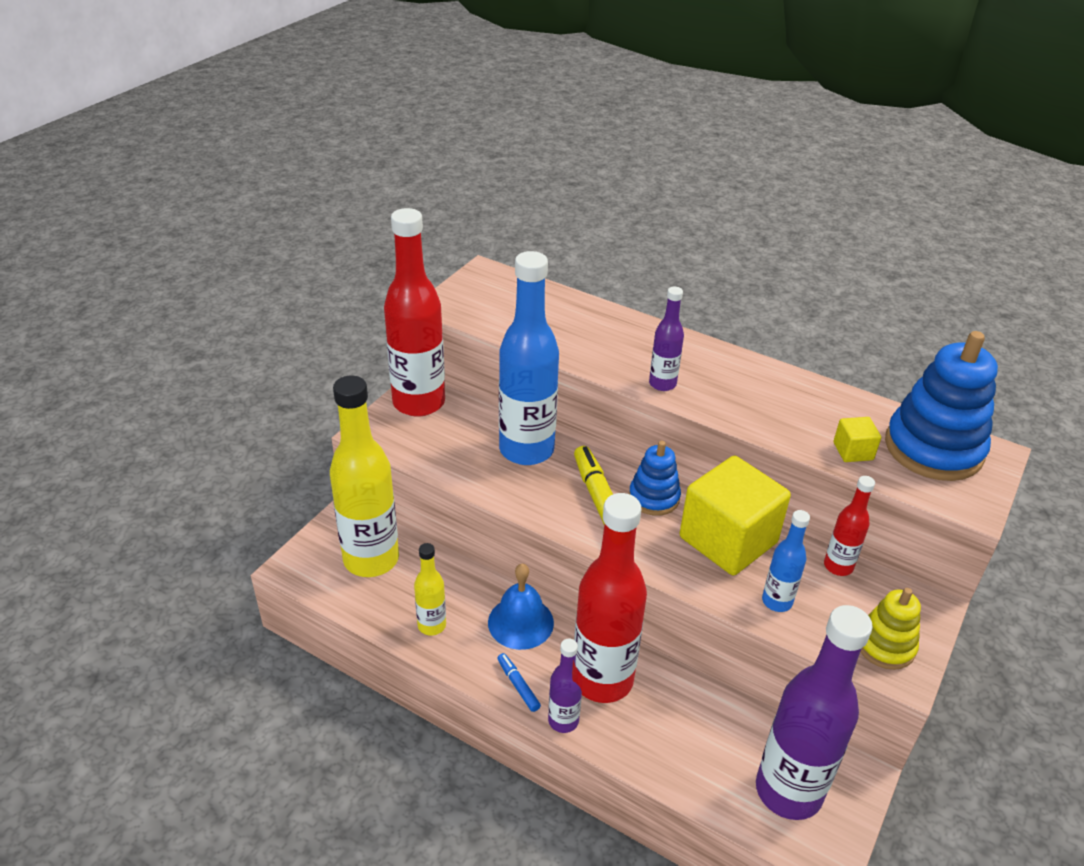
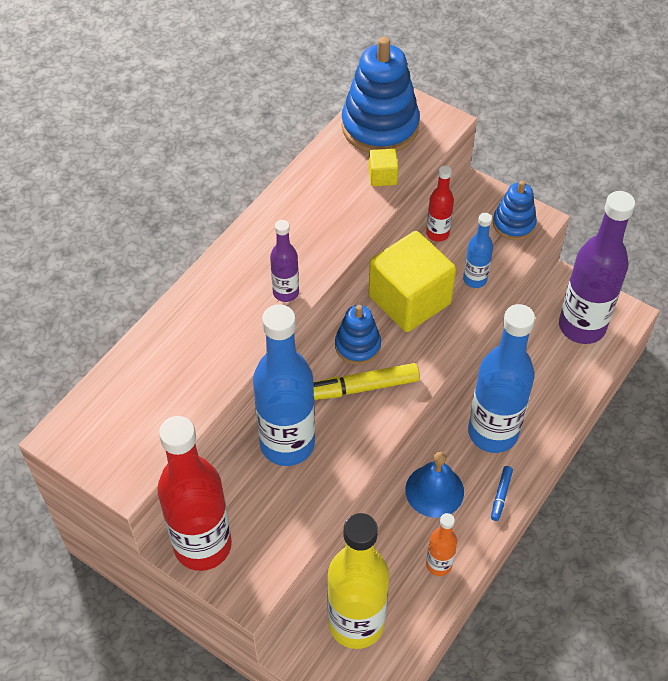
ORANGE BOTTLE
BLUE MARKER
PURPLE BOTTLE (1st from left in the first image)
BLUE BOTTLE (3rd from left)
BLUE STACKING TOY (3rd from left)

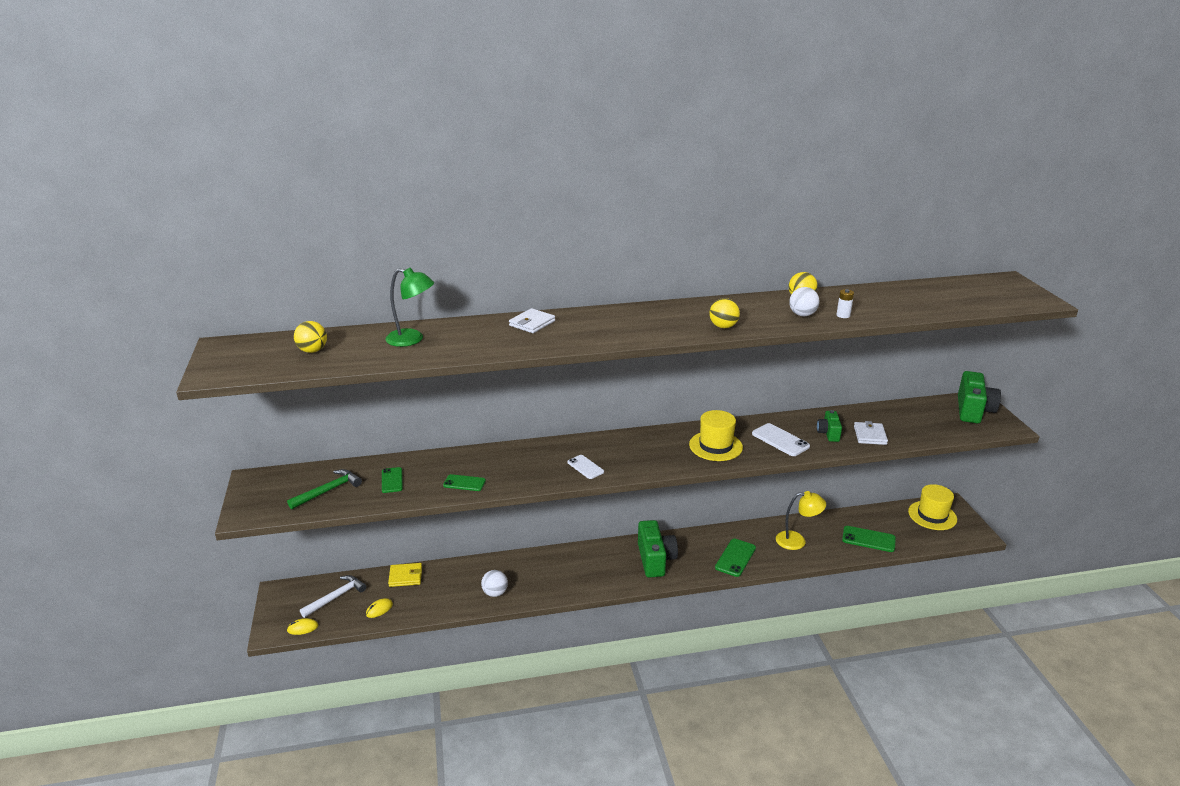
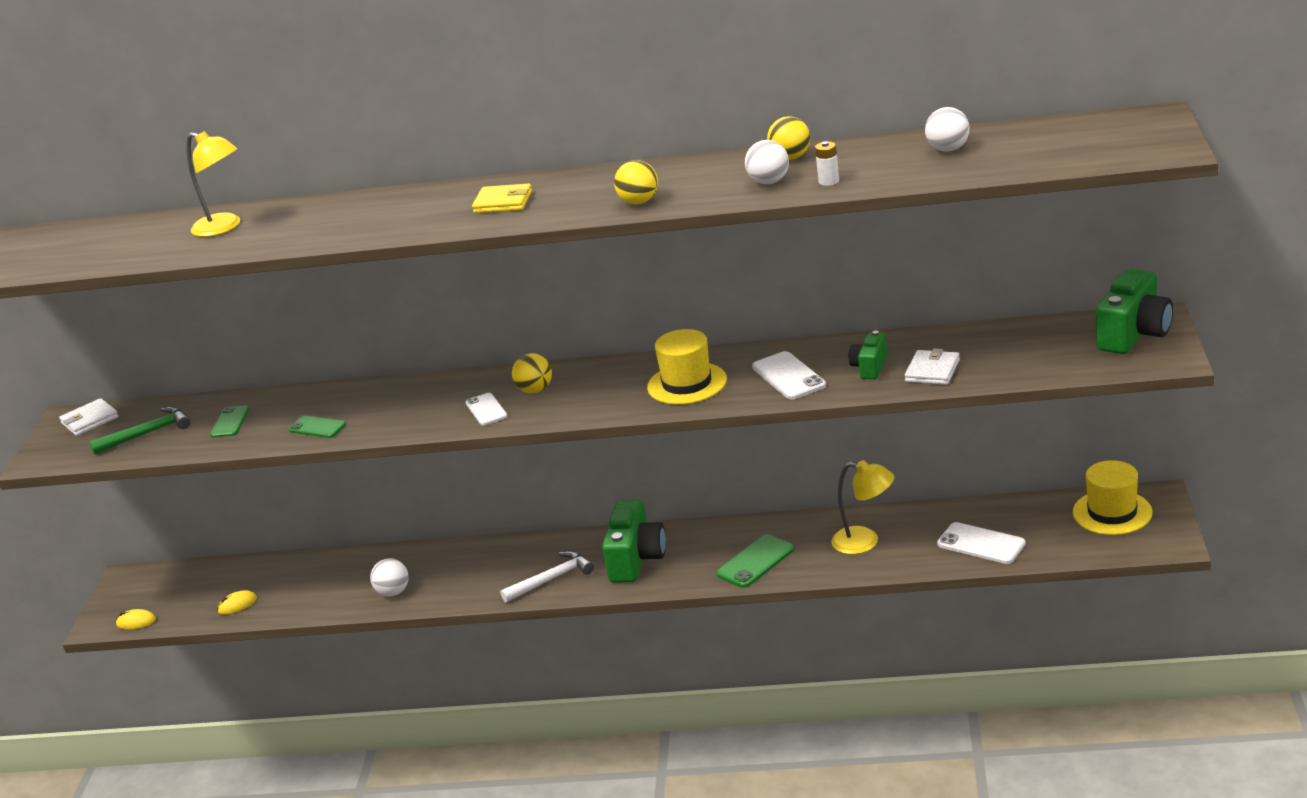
YELLOW BALL (1st from left)
WHITE HAMMER
YELLOW LAMP (1st from left)
YELLOW WALLET
WHITE WALLET (1st from left)
WHITE PHONE (3rd from left)
WHITE BALL (3rd from left)

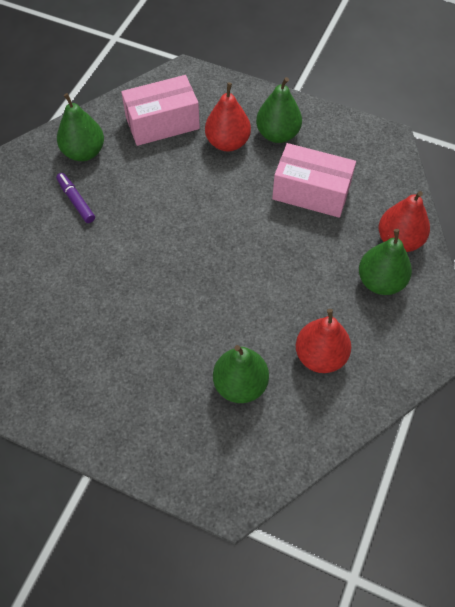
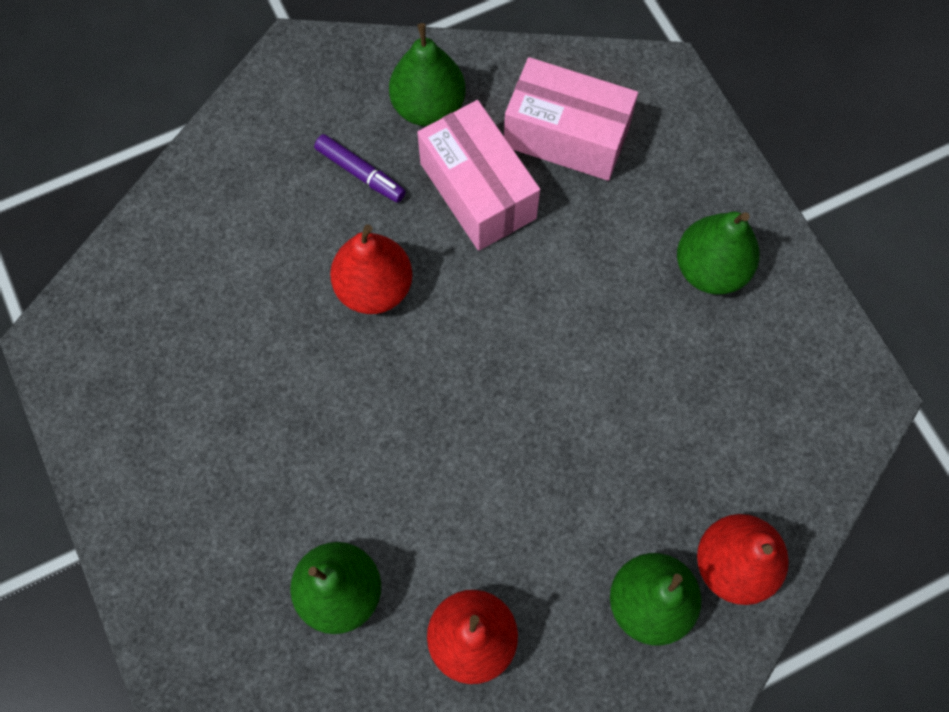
PURPLE MARKER
RED PEAR (1st from left)
PINK BOX (1st from left)

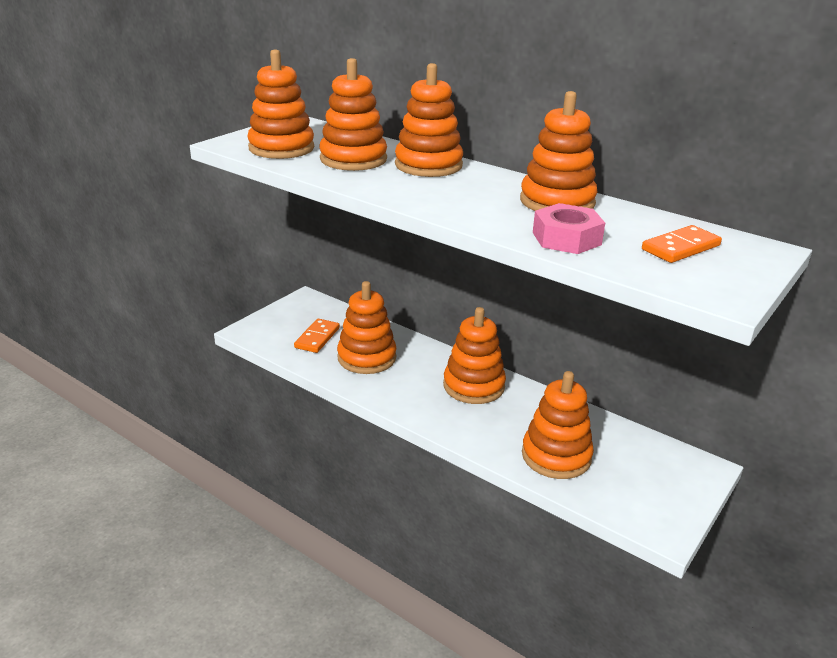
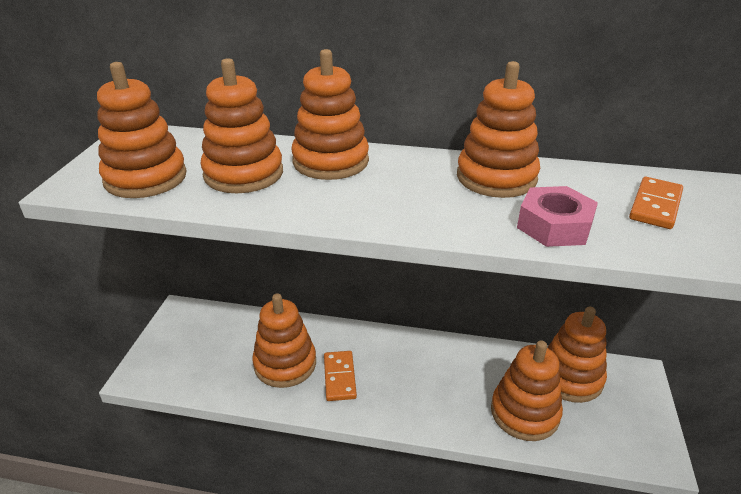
ORANGE DOMINO (1st from left)
ORANGE STACKING TOY (7th from left)

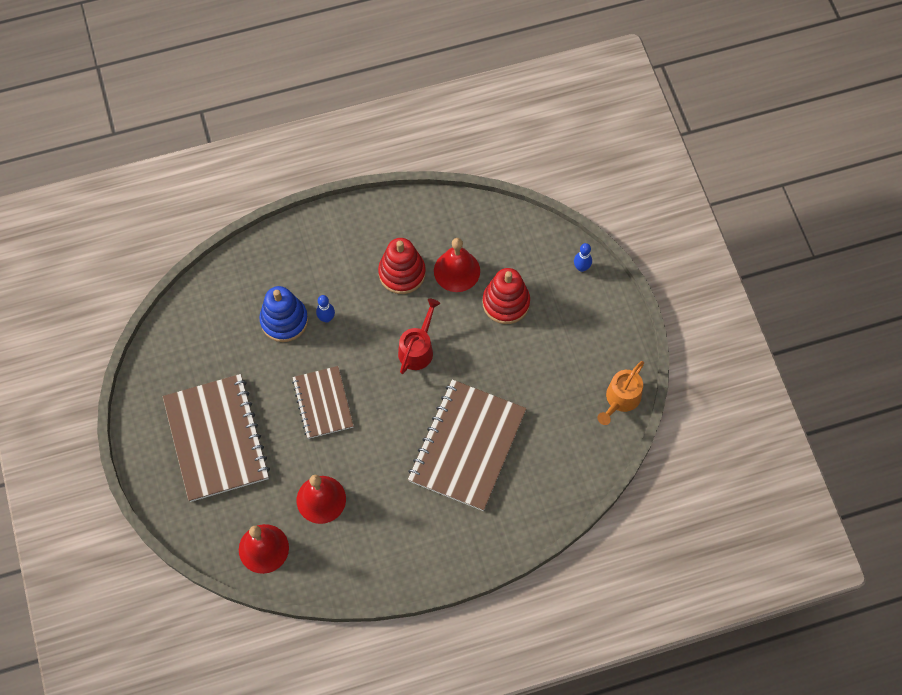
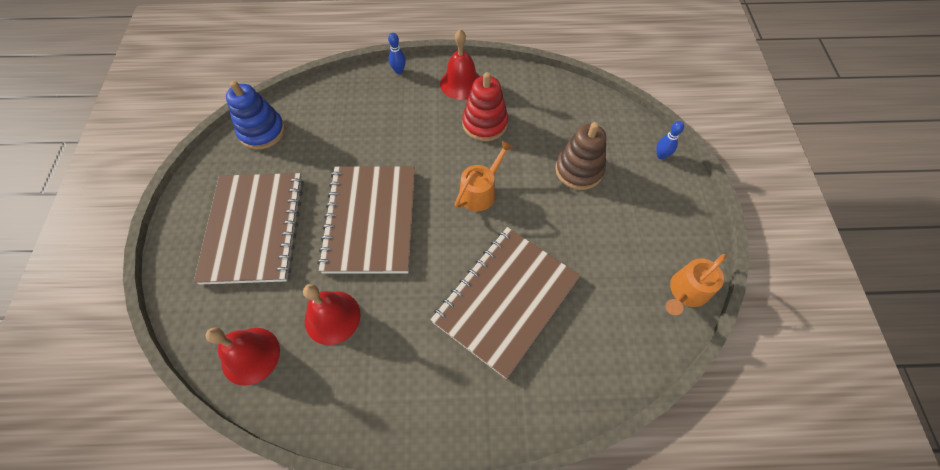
BLUE STACKING TOY
BROWN NOTEBOOK (2nd from left)
BLUE BOWLING PIN (1st from left)
ORANGE WATERING CAN (1st from left)
RED BELL (3rd from left)
BROWN STACKING TOY

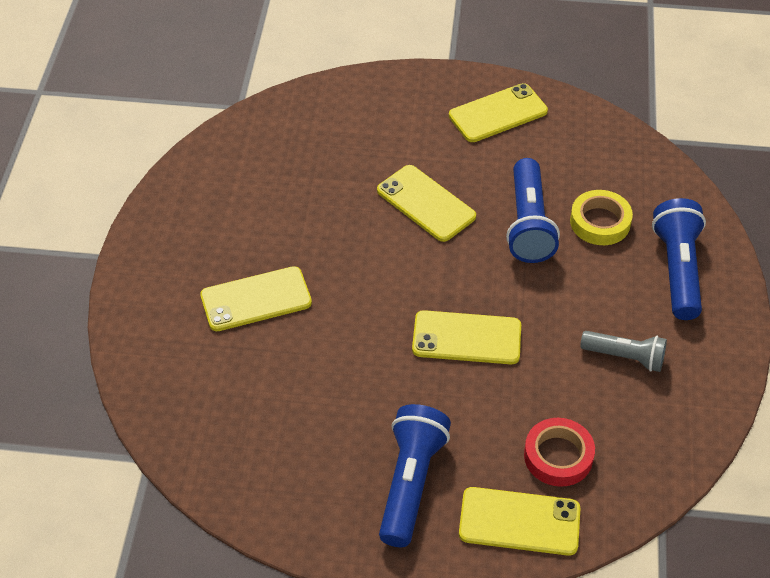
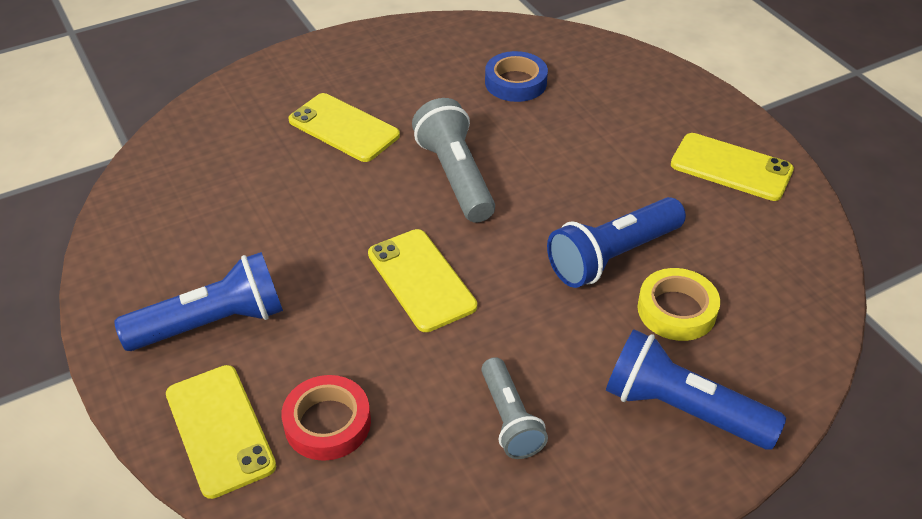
YELLOW PHONE (2nd from left in the first image)
BLUE FLASHLIGHT (3rd from left)
GREY FLASHLIGHT (1st from left)
BLUE TAPE

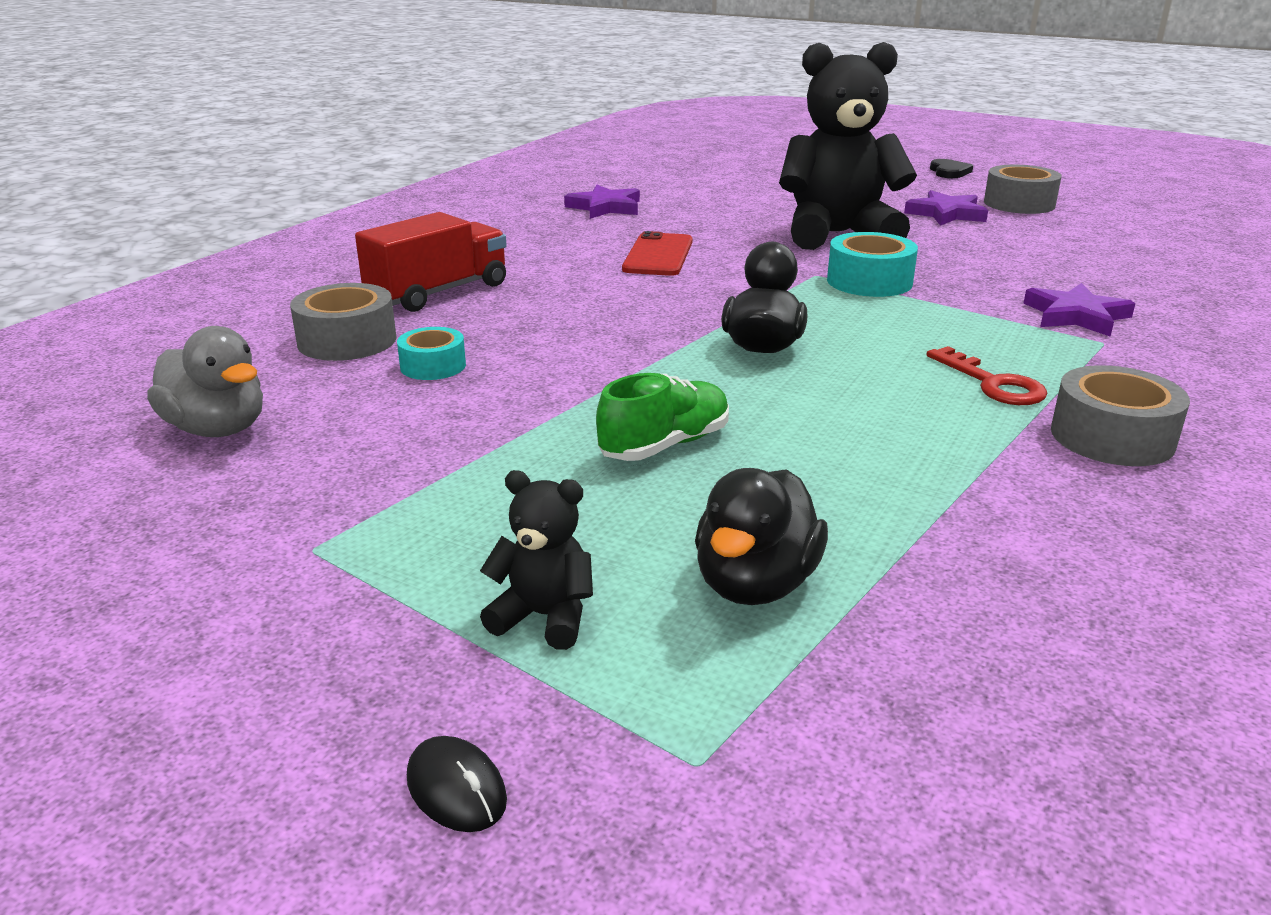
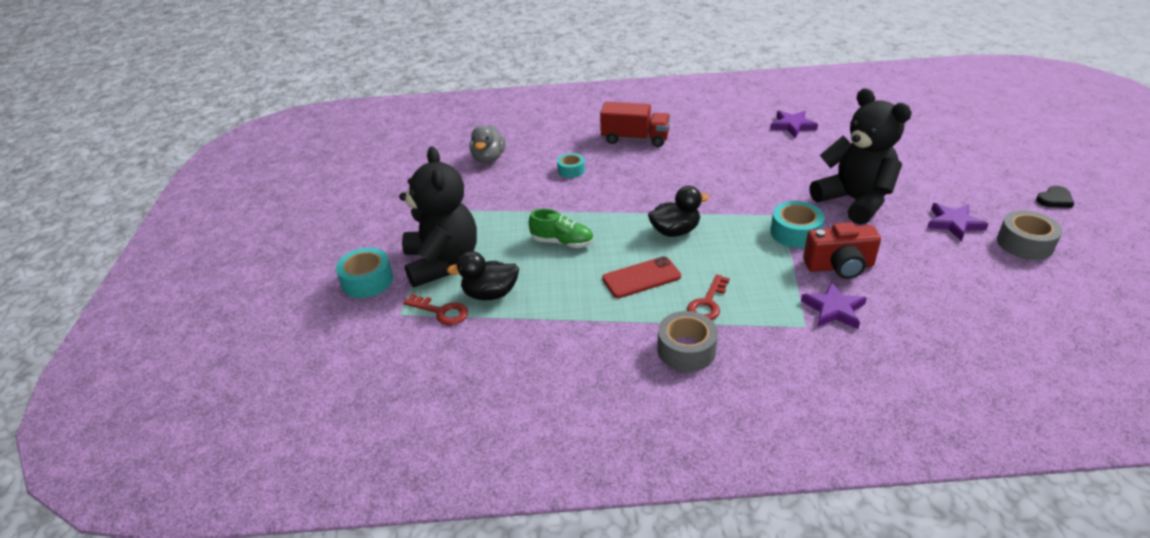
GREY TAPE (1st from left in the first image)
TURQUOISE TAPE (1st from left)
BLACK TEDDY BEAR (1st from left)
RED PHONE
RED KEY (1st from left)
RED CAMERA

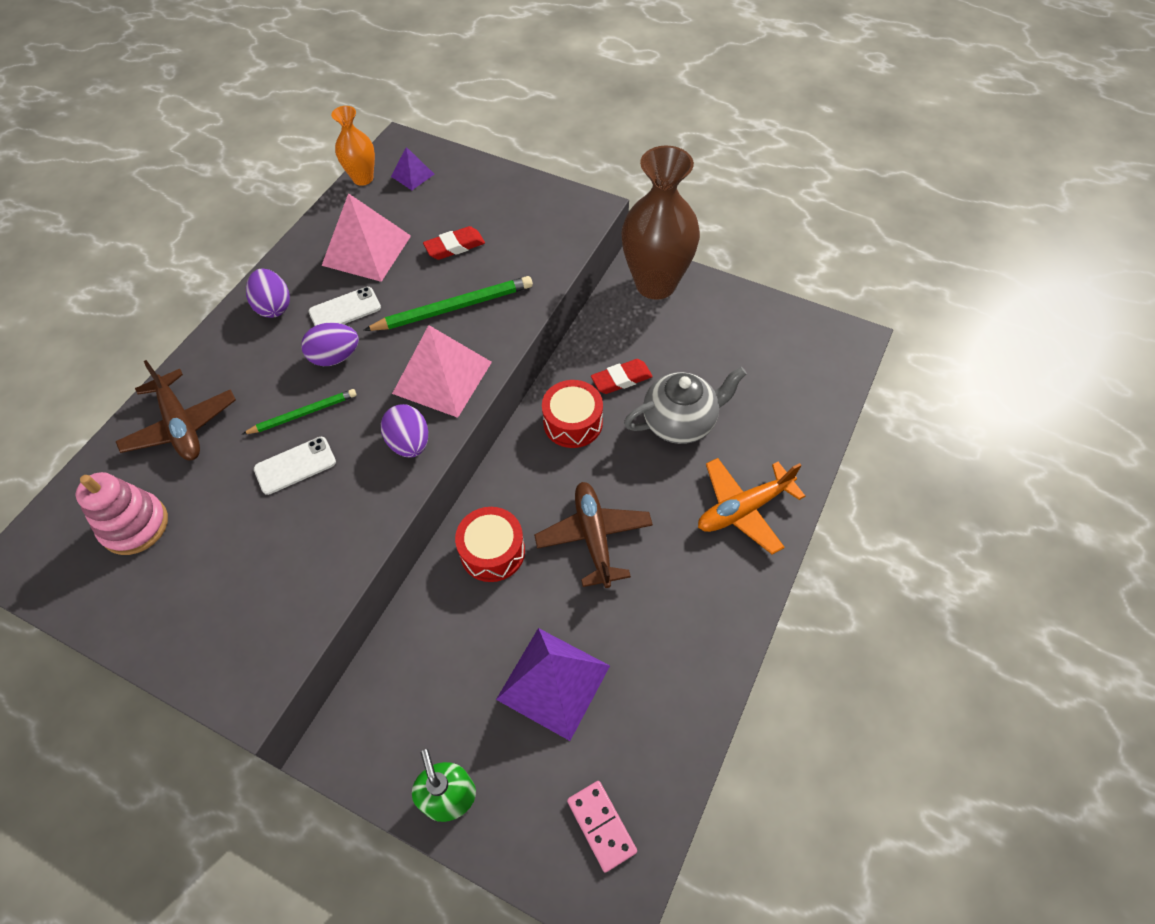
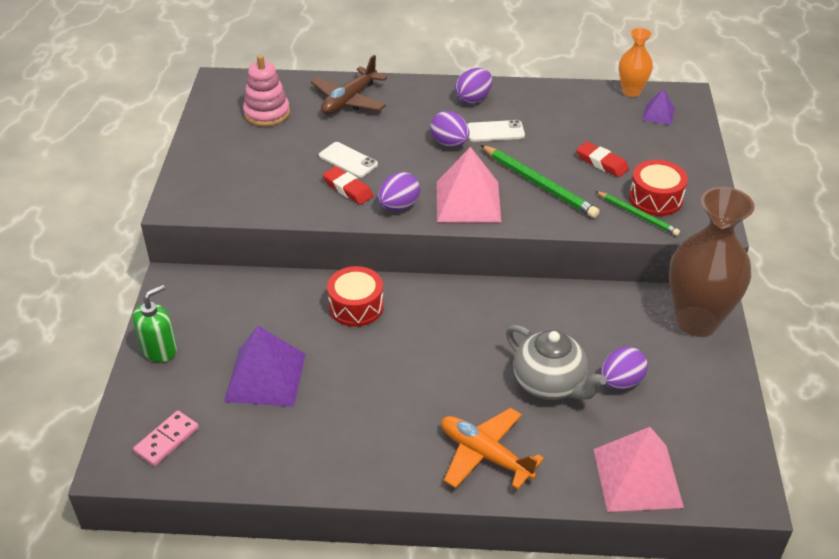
GREEN PENCIL (2nd from left)
WHITE PHONE (2nd from left)
PINK PYRAMID (2nd from left)
BROWN PLANE (2nd from left in the first image)
RED DRUM (2nd from left)
RED ERASER (1st from left)
PURPLE EGG (4th from left)

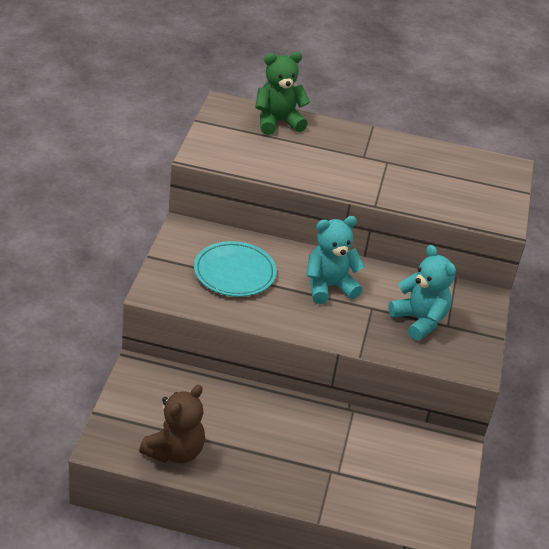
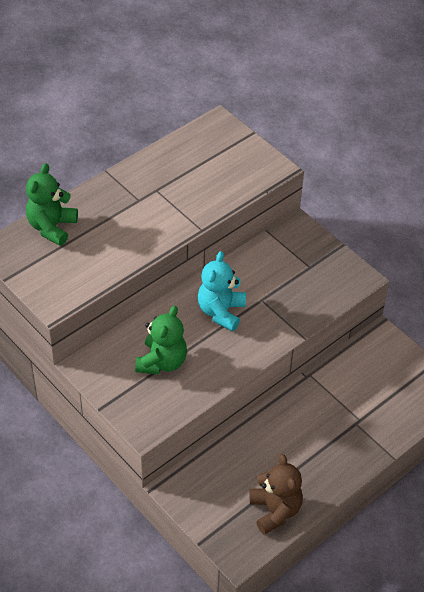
GREEN TEDDY BEAR (2nd from left)
TURQUOISE TEDDY BEAR (2nd from left in the first image)

